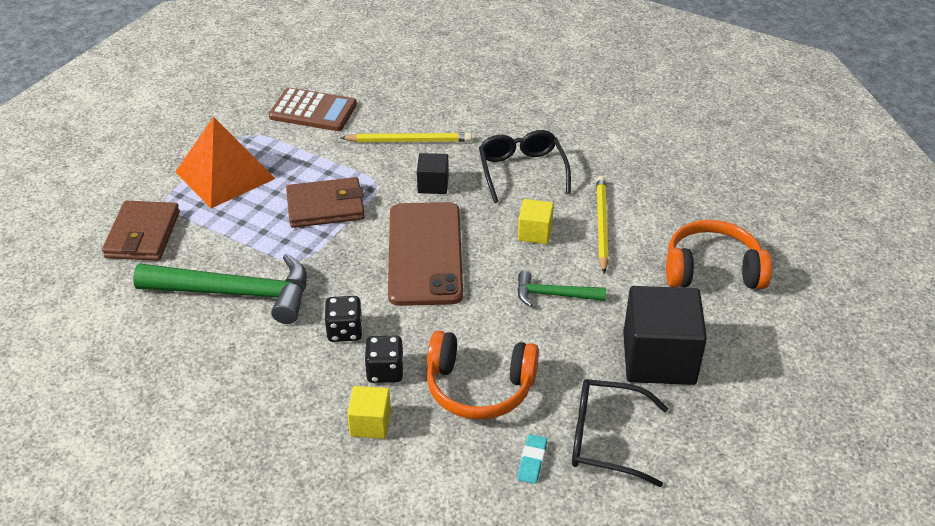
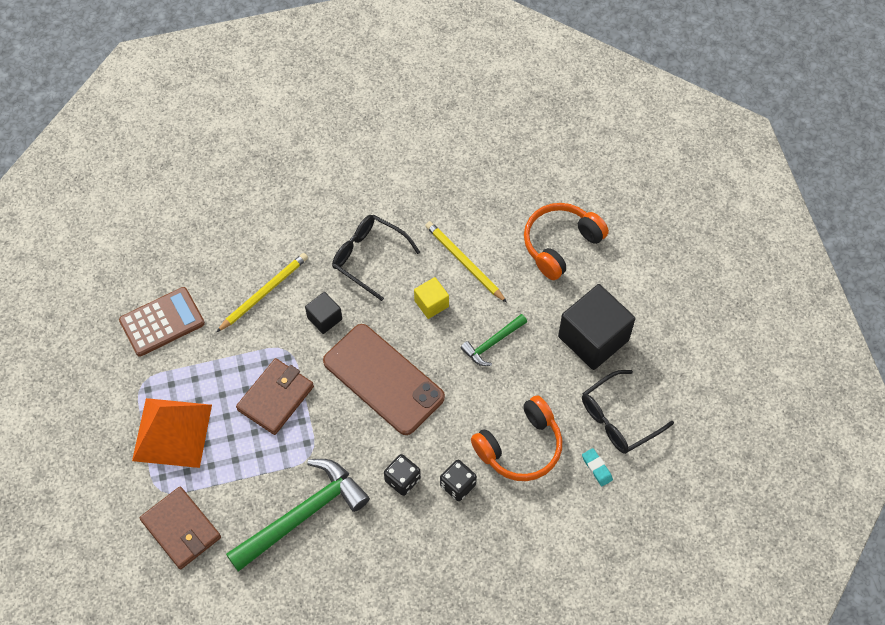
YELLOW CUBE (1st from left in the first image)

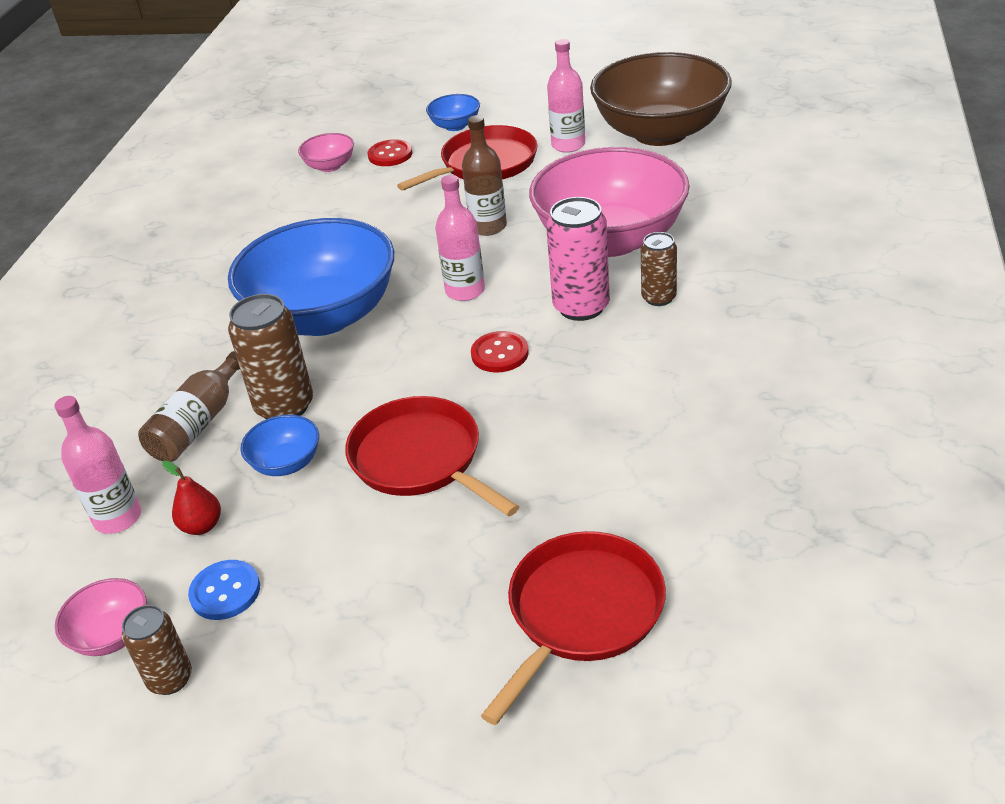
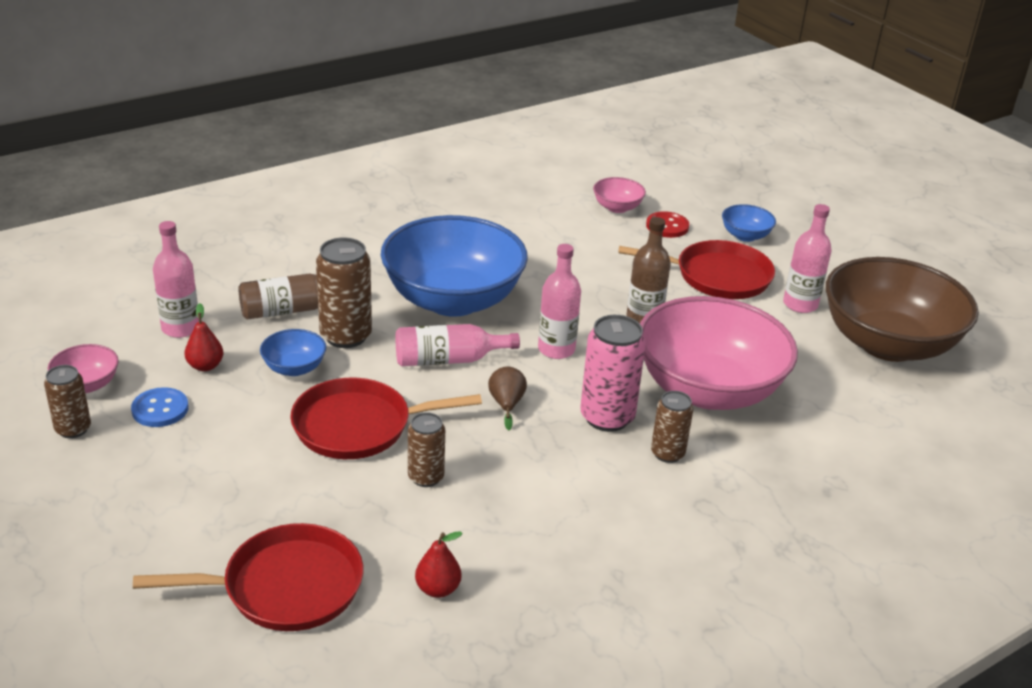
RED PAN (2nd from left)
BROWN PEAR
PINK BOTTLE (2nd from left)
BROWN CAN (3rd from left)
RED PEAR (2nd from left)

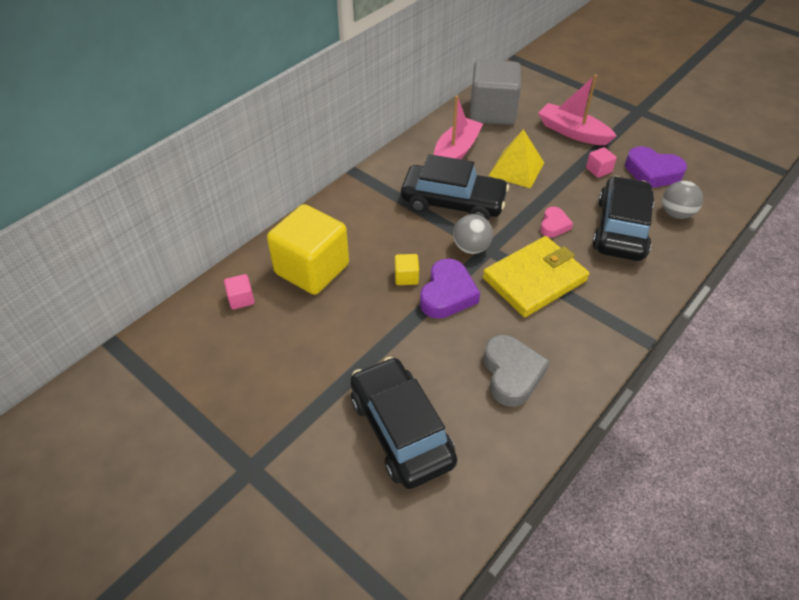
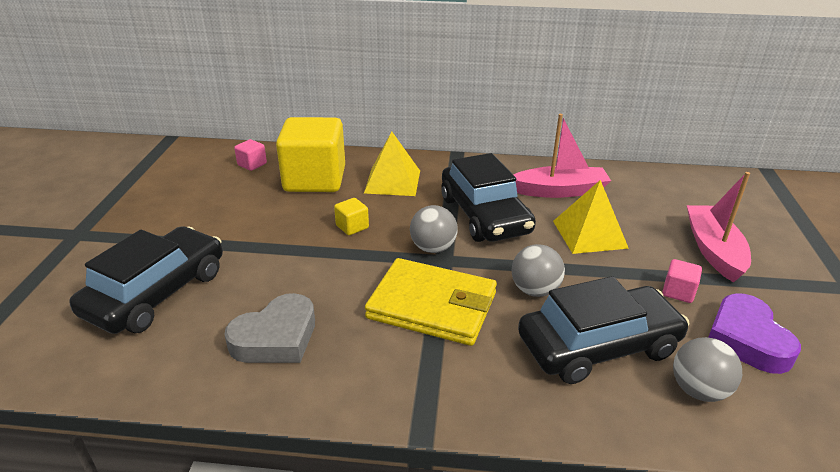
PURPLE HEART (1st from left in the first image)
GREY CUBE
GREY BALL (2nd from left)
YELLOW PYRAMID (1st from left)

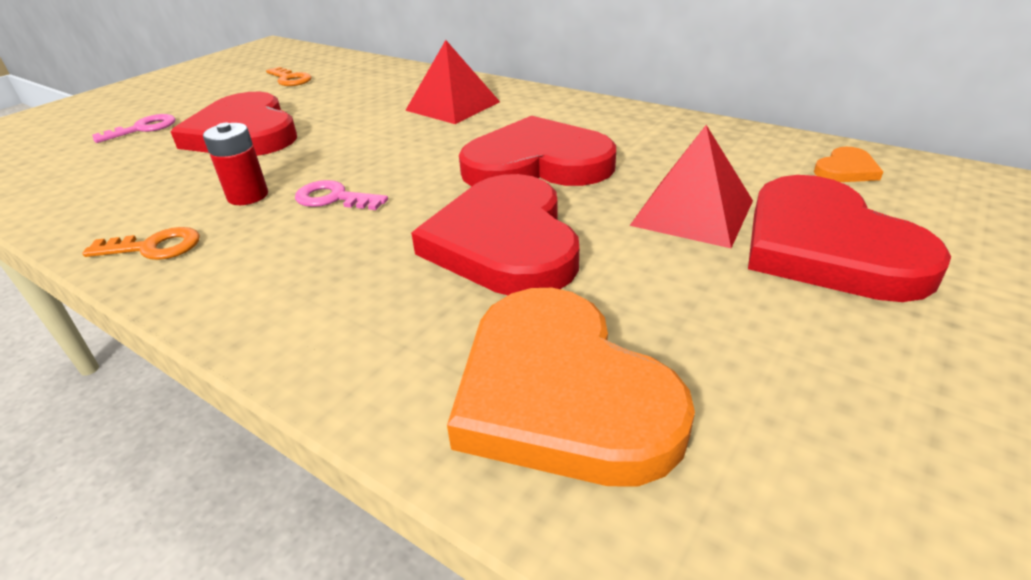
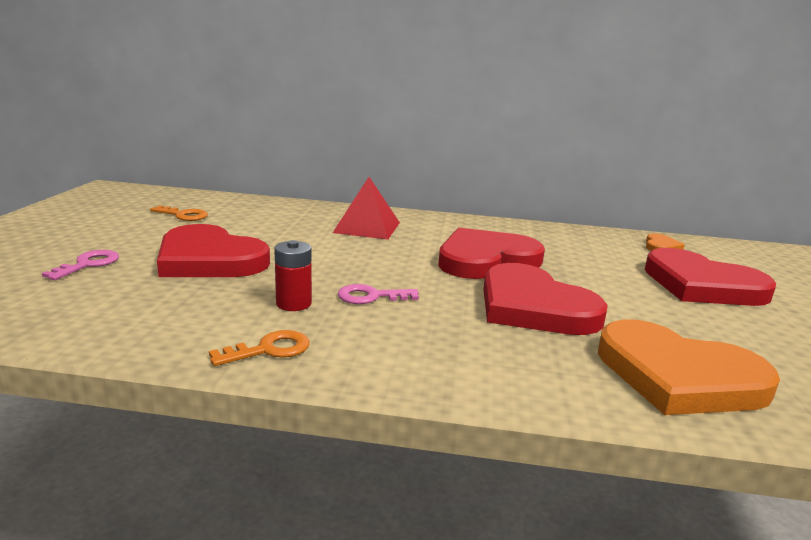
RED PYRAMID (2nd from left in the first image)

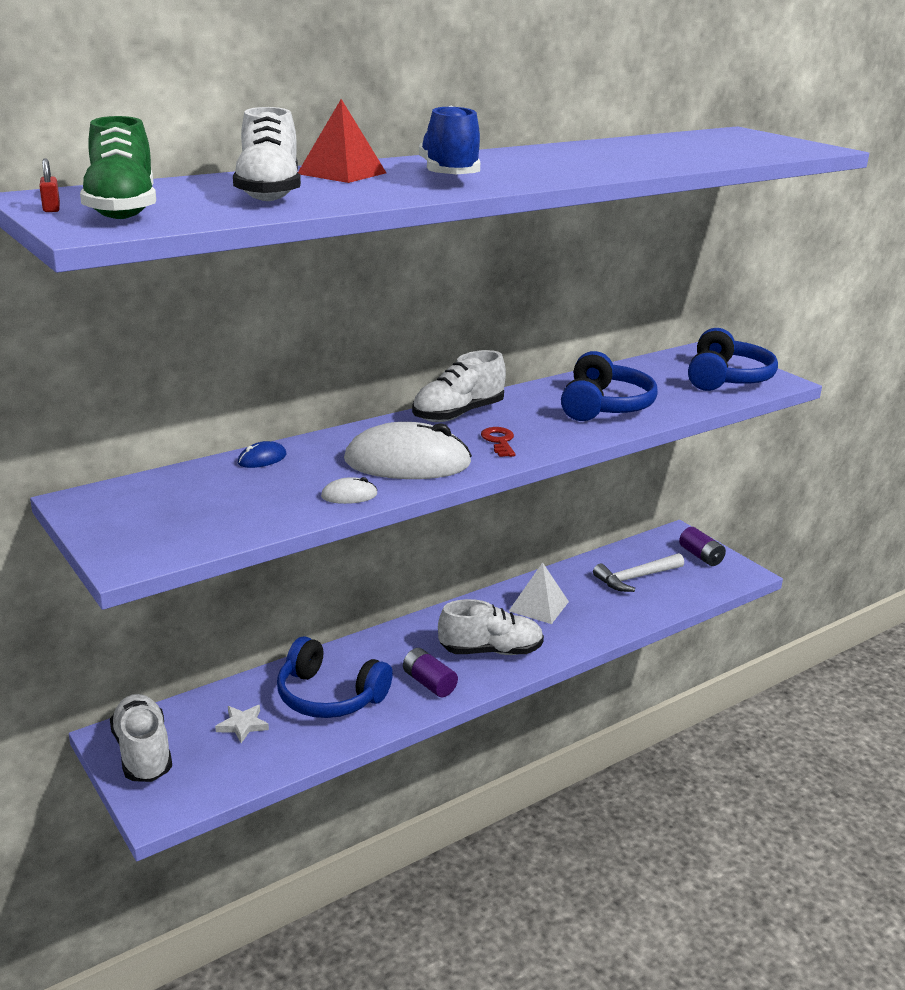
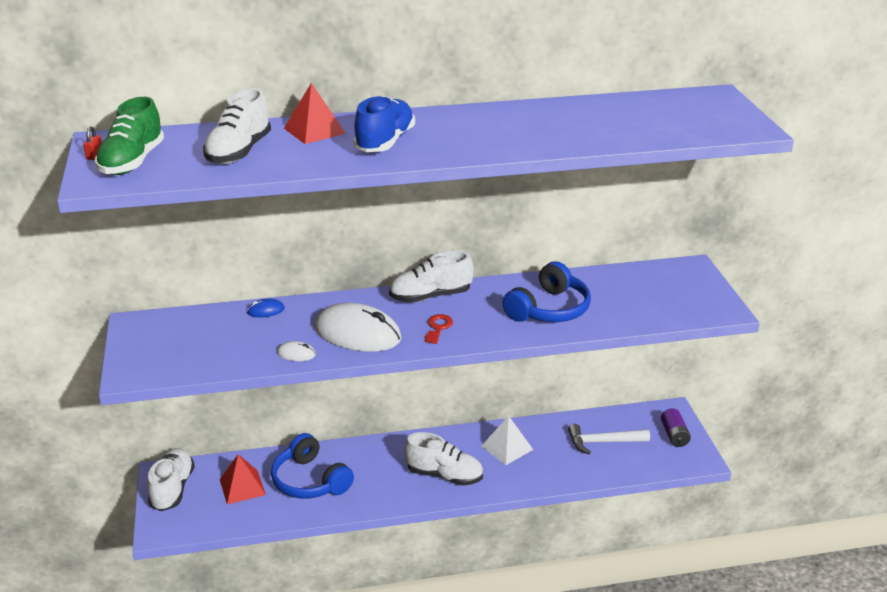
RED PYRAMID (1st from left)
PURPLE BATTERY (1st from left in the first image)
BLUE HEADPHONES (3rd from left in the first image)

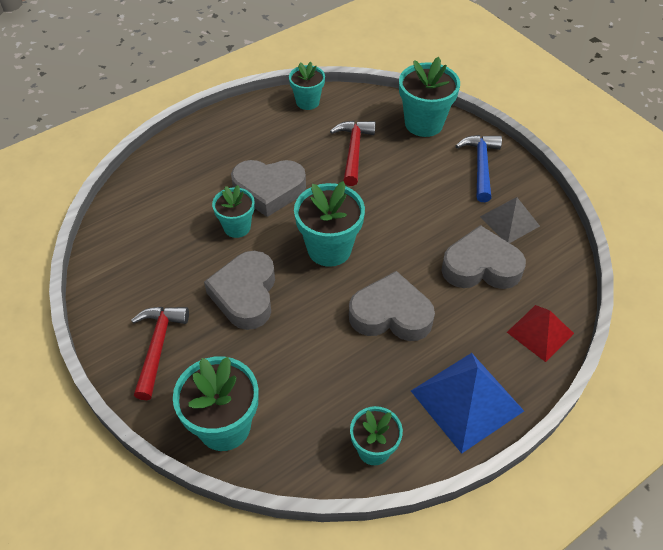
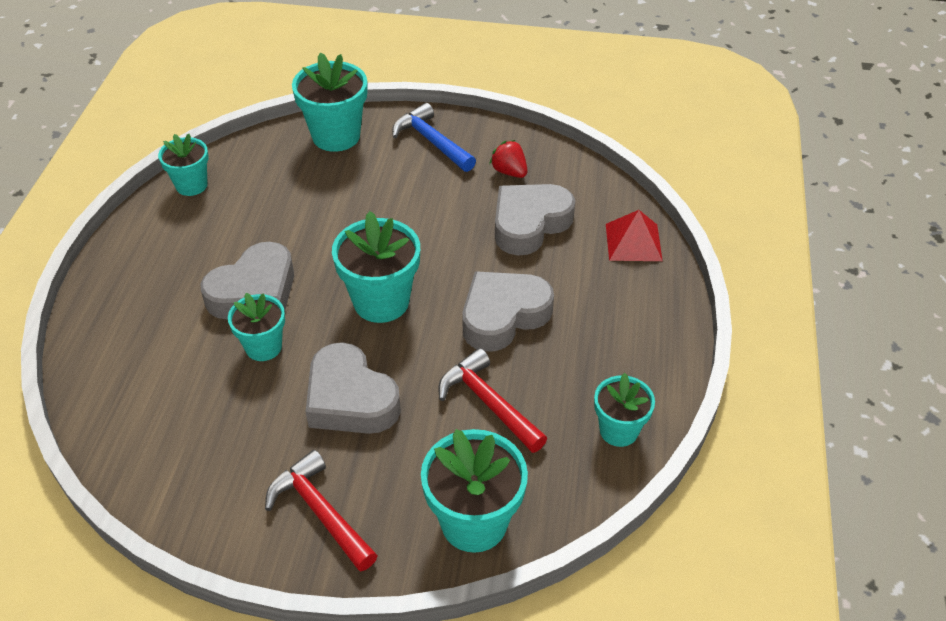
RED HAMMER (2nd from left)
BLUE PYRAMID
RED STRAWBERRY

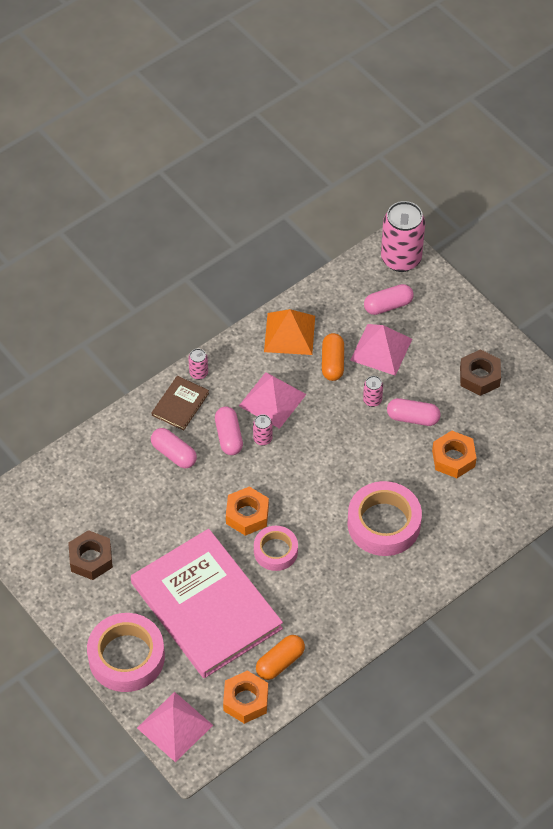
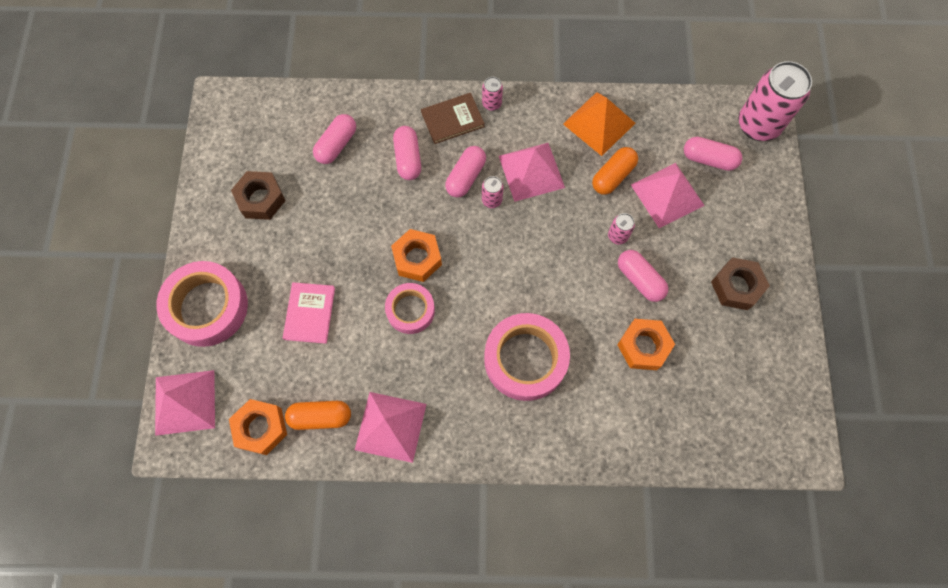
PINK BOOK
PINK CAPSULE (1st from left)
PINK PYRAMID (2nd from left)

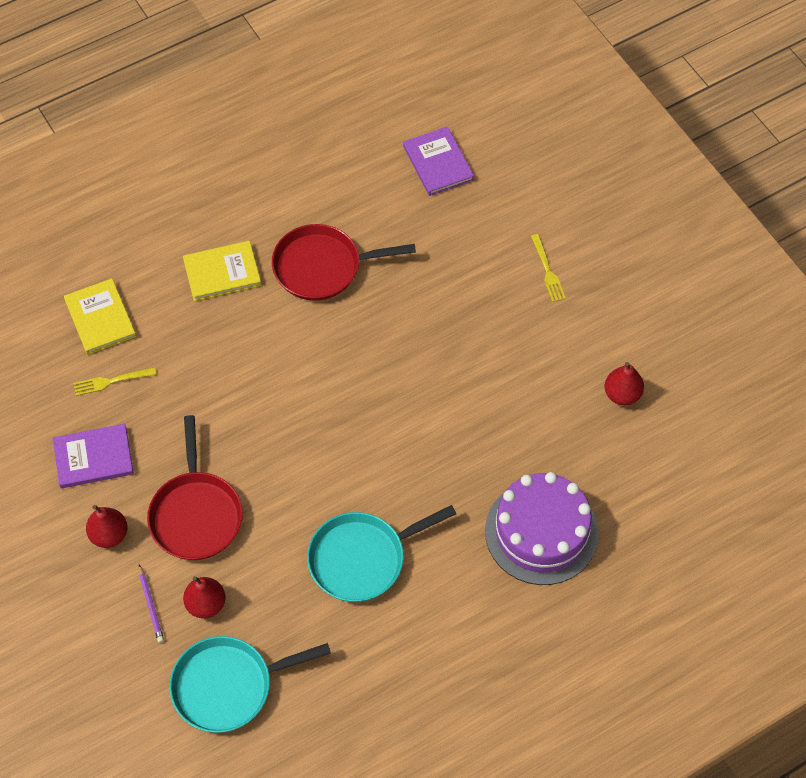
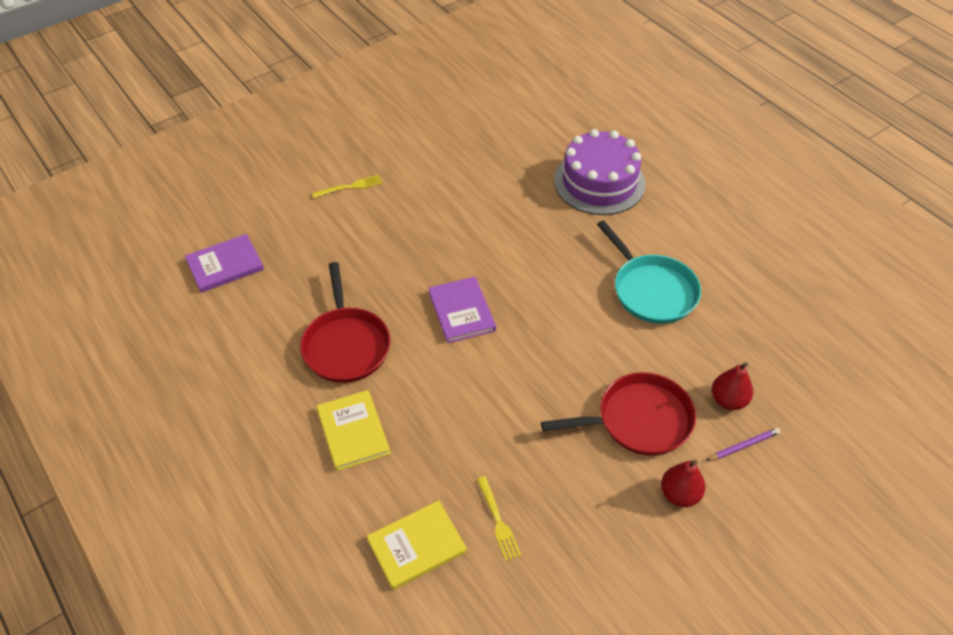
PURPLE BOOK (2nd from left)
TURQUOISE PAN (1st from left in the first image)
RED PEAR (3rd from left in the first image)

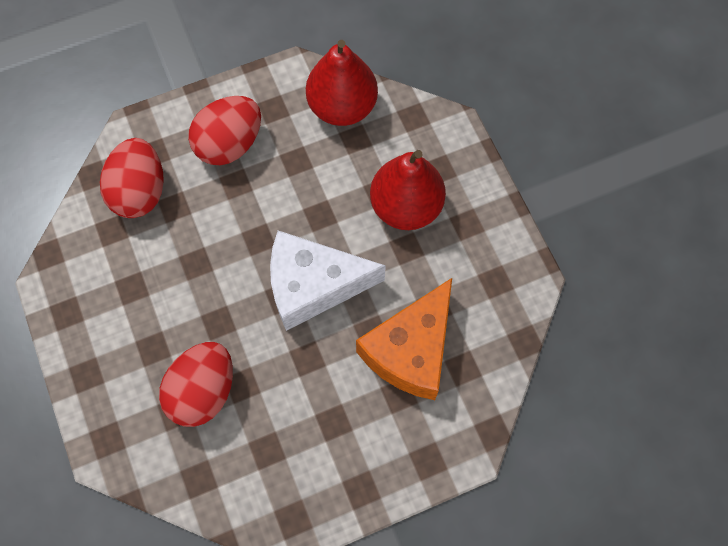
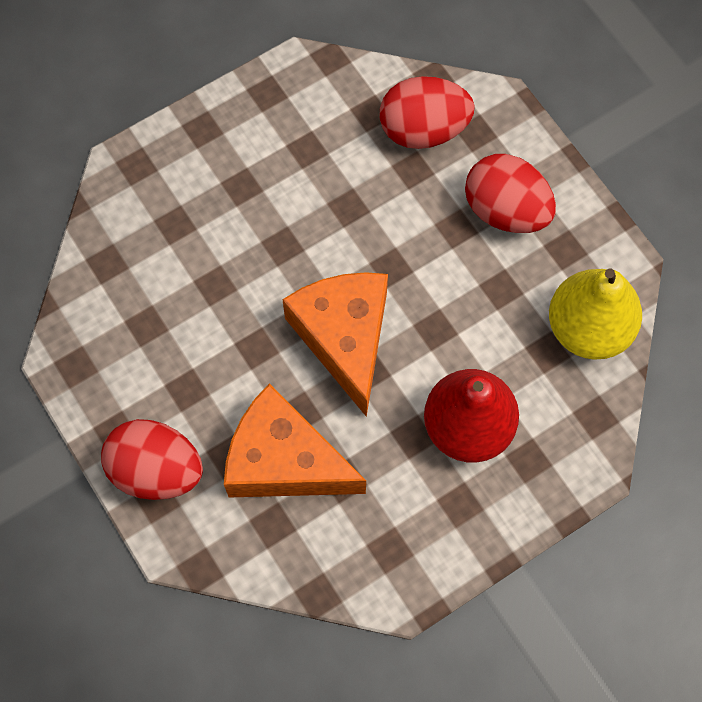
RED EGG (1st from left)
ORANGE CHEESE (2nd from left)
YELLOW PEAR

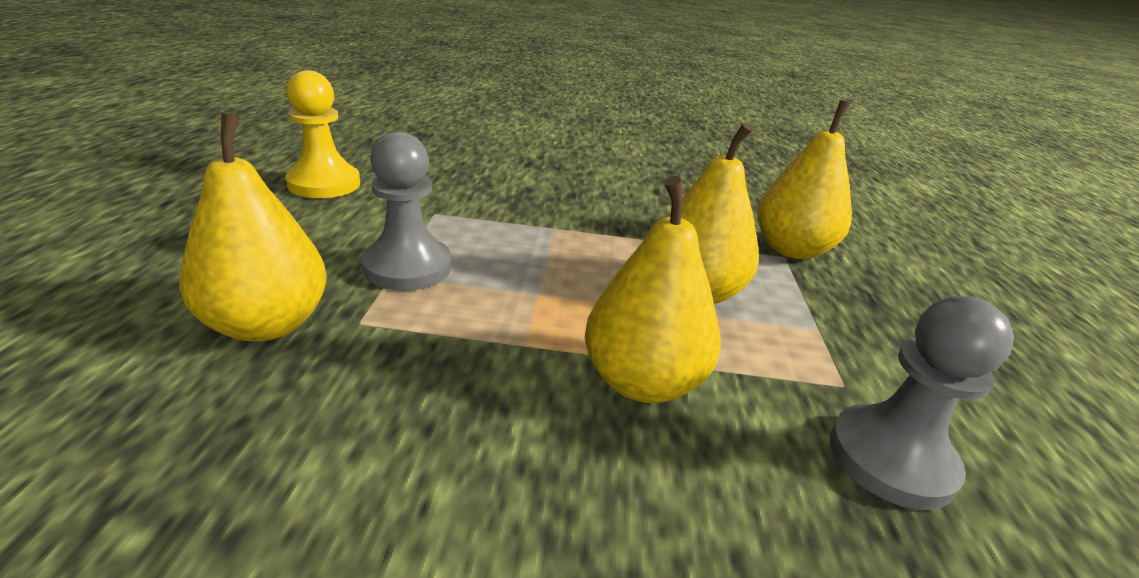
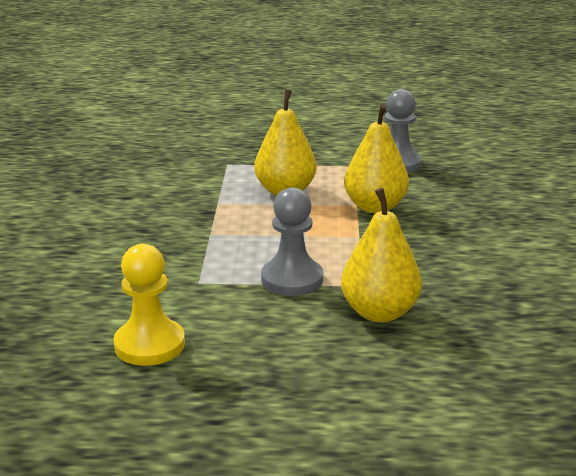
YELLOW PEAR (4th from left in the first image)

